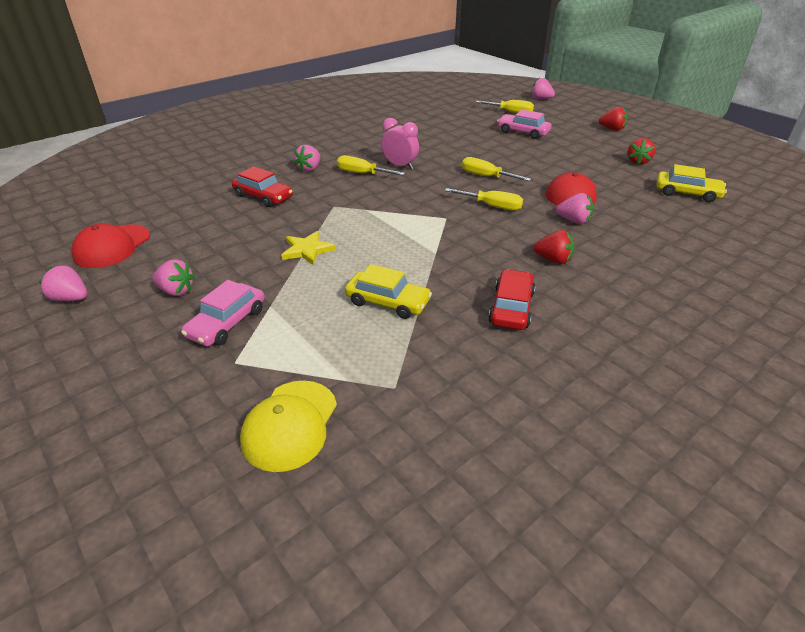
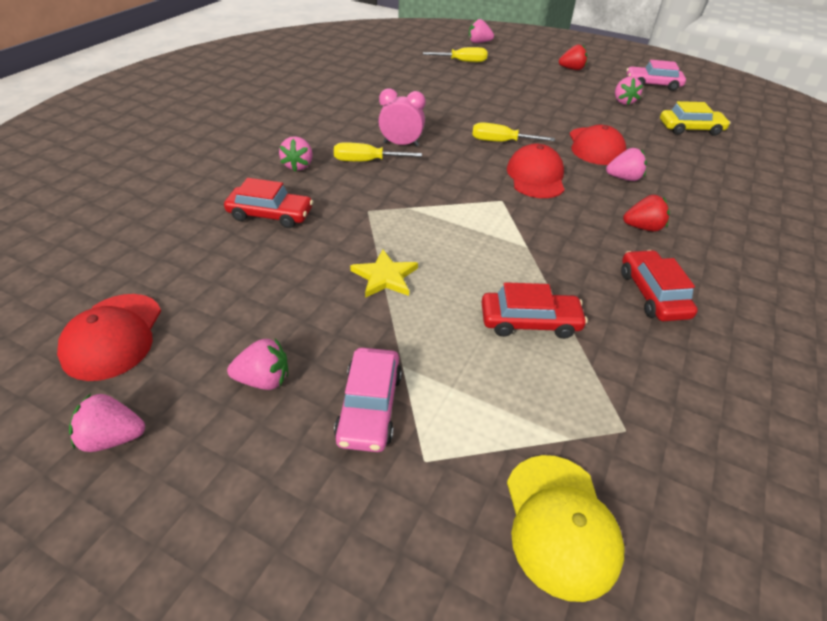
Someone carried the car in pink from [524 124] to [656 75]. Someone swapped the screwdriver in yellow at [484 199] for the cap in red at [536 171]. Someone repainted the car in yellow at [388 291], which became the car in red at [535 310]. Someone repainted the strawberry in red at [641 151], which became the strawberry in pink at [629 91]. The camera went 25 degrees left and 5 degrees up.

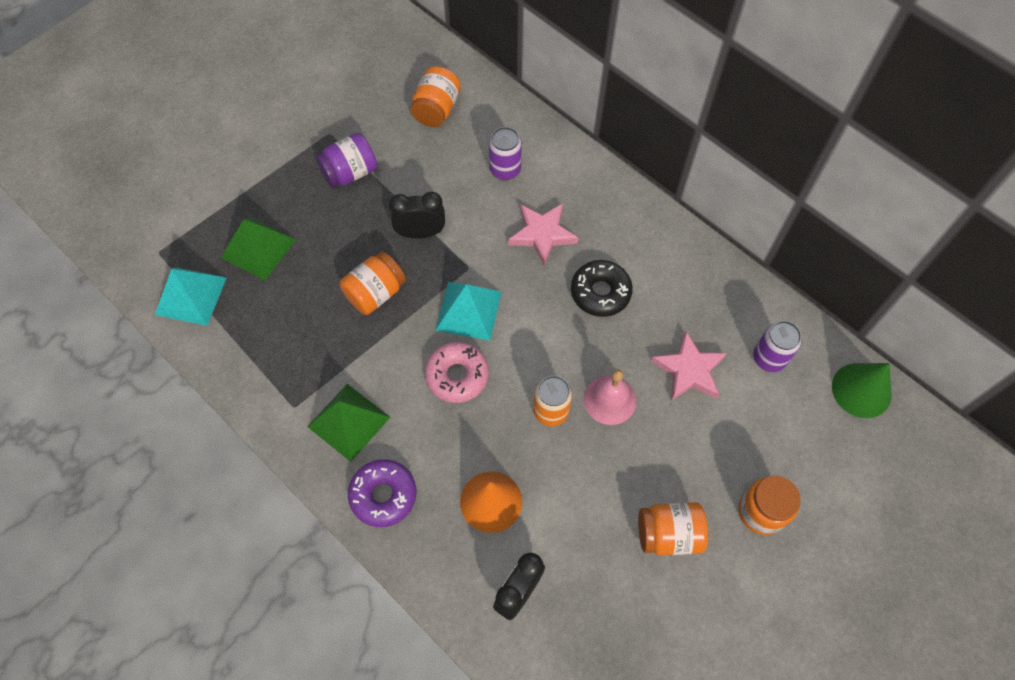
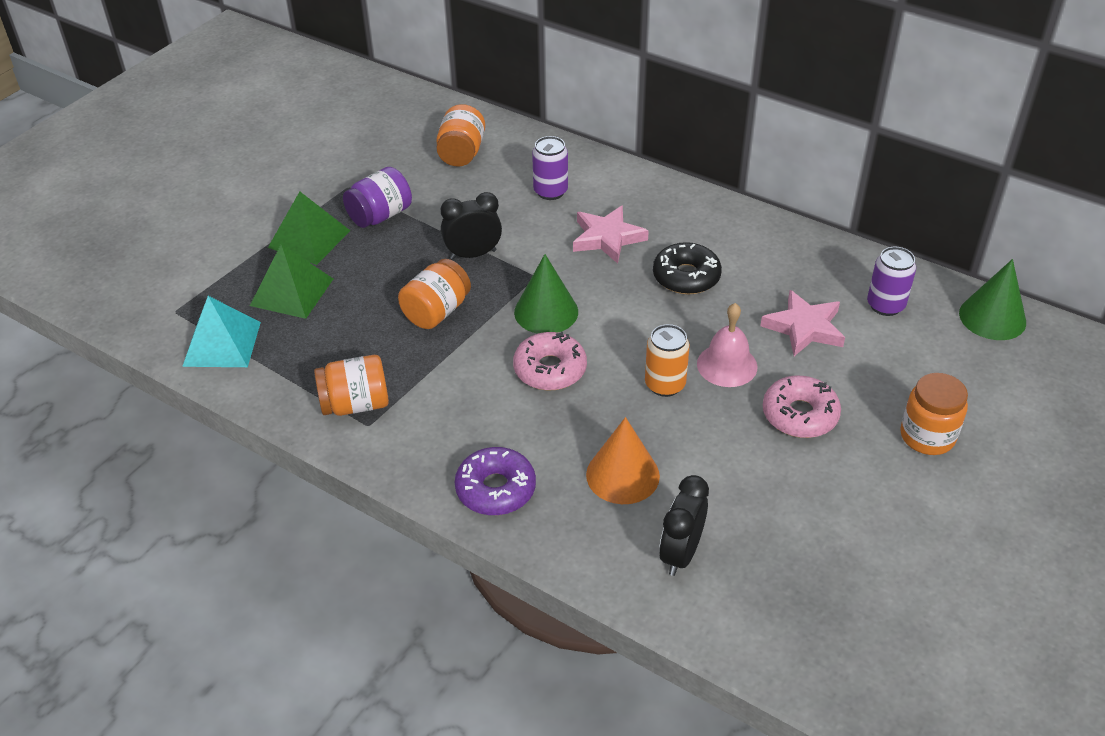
Someone put down the donut in pink at [802 407]. Someone carried the pyramid in green from [348 423] to [309 228]. Someone carried the jar in orange from [673 528] to [351 385]. Someone swapped the pyramid in turquoise at [469 311] for the cone in green at [546 293]. The camera went 10 degrees left and 20 degrees down.

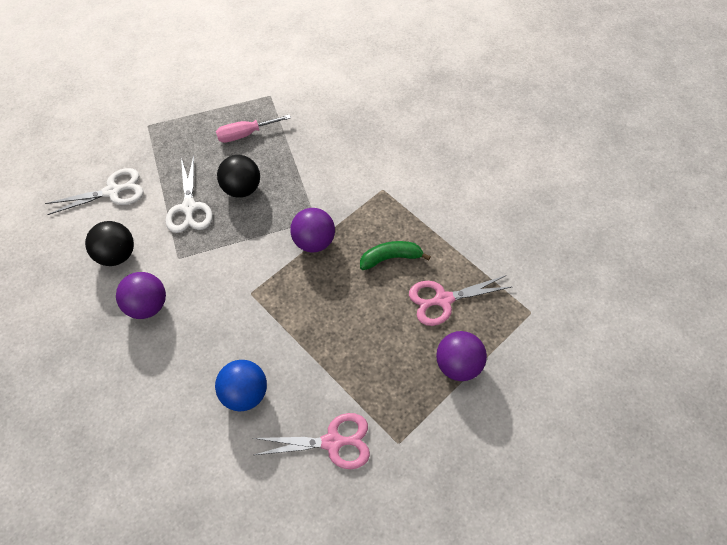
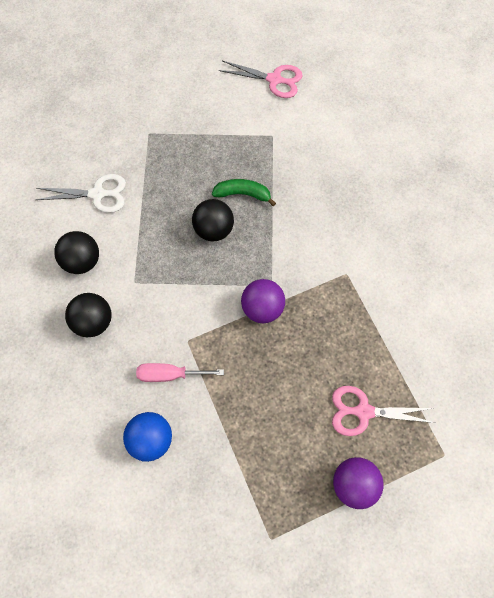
Someone took away the scissors in white at [189 194]. Someone carried the screwdriver in pink from [253 128] to [180 372]. Someone carried the scissors in pink from [311 441] to [260 79]. Someone carried the banana in green from [395 255] to [244 192]. Someone repainted the ball in purple at [141 295], which became the ball in black at [88 315]. The camera went 20 degrees right and 10 degrees up.

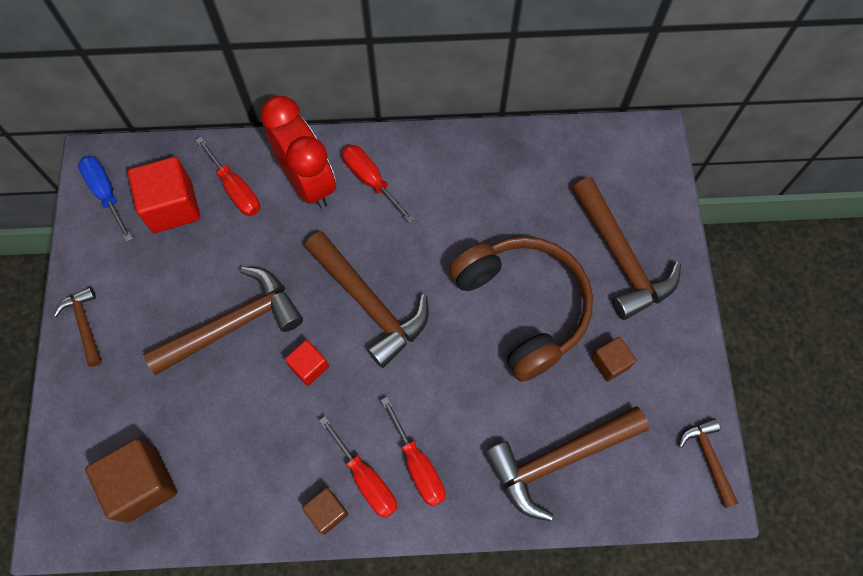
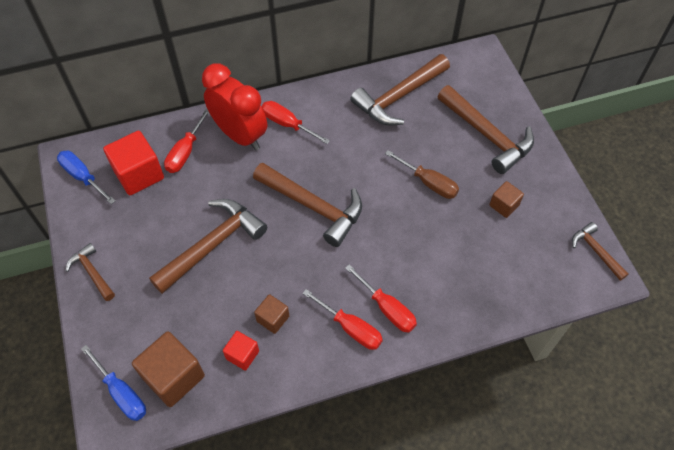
Someone put down the screwdriver in blue at [113 383]. Someone carried the cube in red from [307 363] to [241 351]. Someone carried the cube in brown from [325 511] to [271 314]. Someone carried the hammer in brown from [567 463] to [400 90]. Someone swapped the headphones in brown at [521 309] for the screwdriver in brown at [422 174]. Someone rotated the screwdriver in red at [228 176] by 75 degrees clockwise. The camera went 15 degrees left and 10 degrees down.

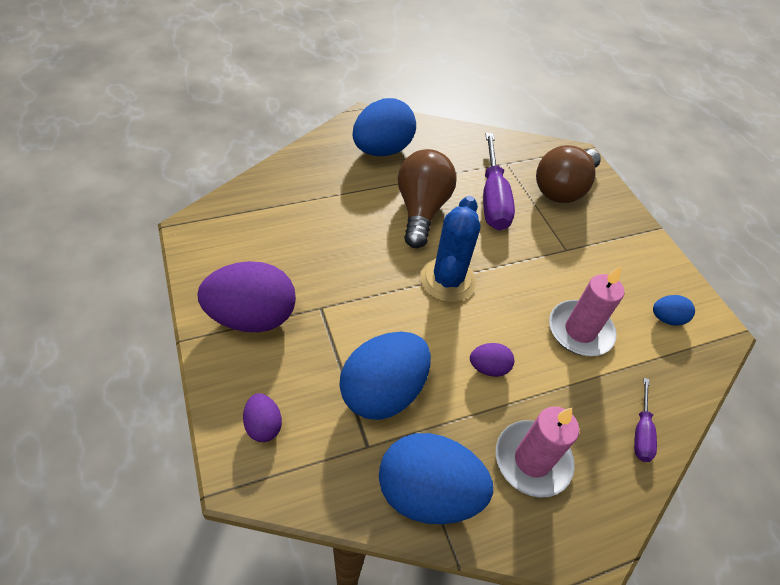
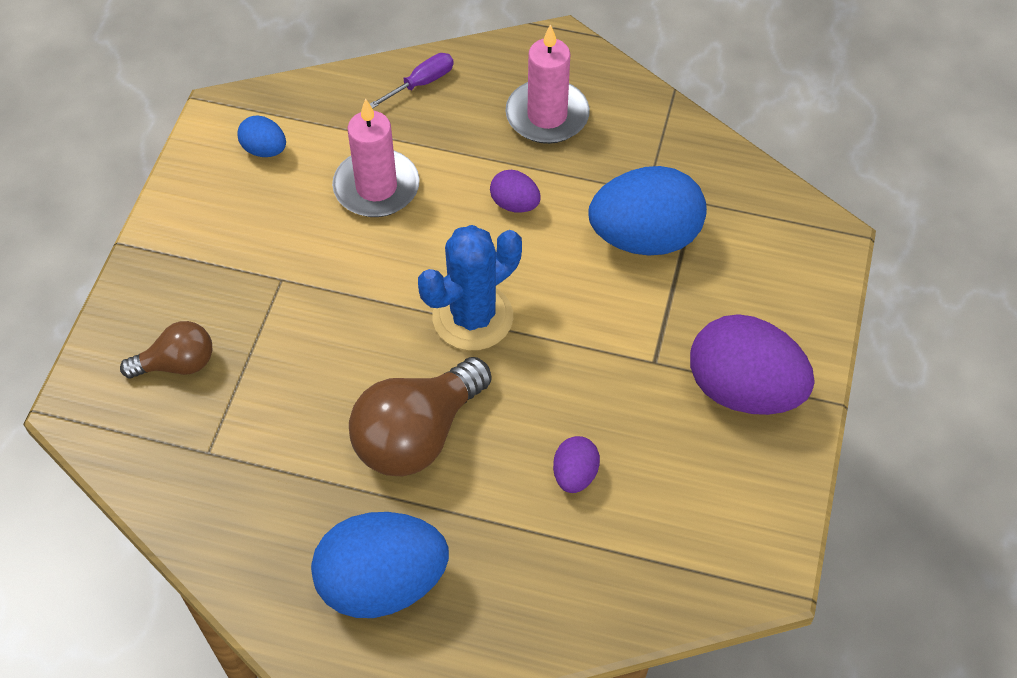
Someone took away the egg in blue at [436 478]. Someone took away the screwdriver in purple at [499 182]. Someone carried the egg in purple from [262 417] to [576 464]. Someone scaled the light bulb in brown at [568 174] by 0.57. The camera went 140 degrees left and 5 degrees up.

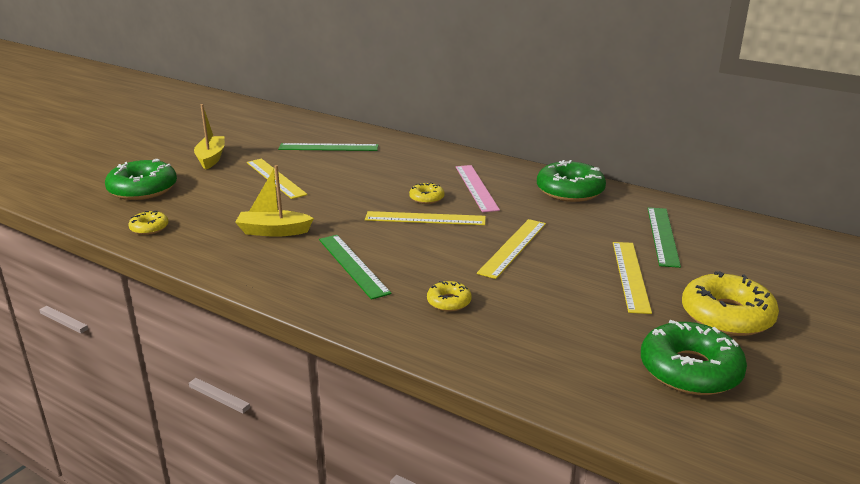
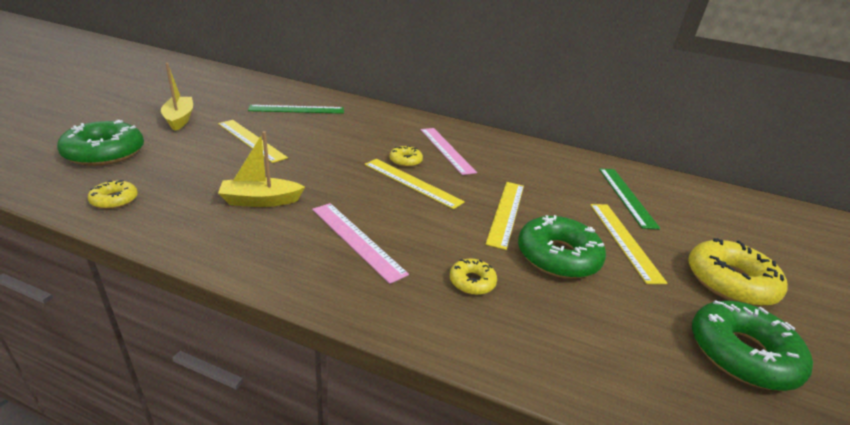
Someone carried the donut in green from [571 181] to [562 247]. Someone repainted the ruler in green at [355 267], which became the ruler in pink at [360 243]. Someone rotated the ruler in yellow at [425 218] by 45 degrees clockwise. The camera went 15 degrees left and 5 degrees up.

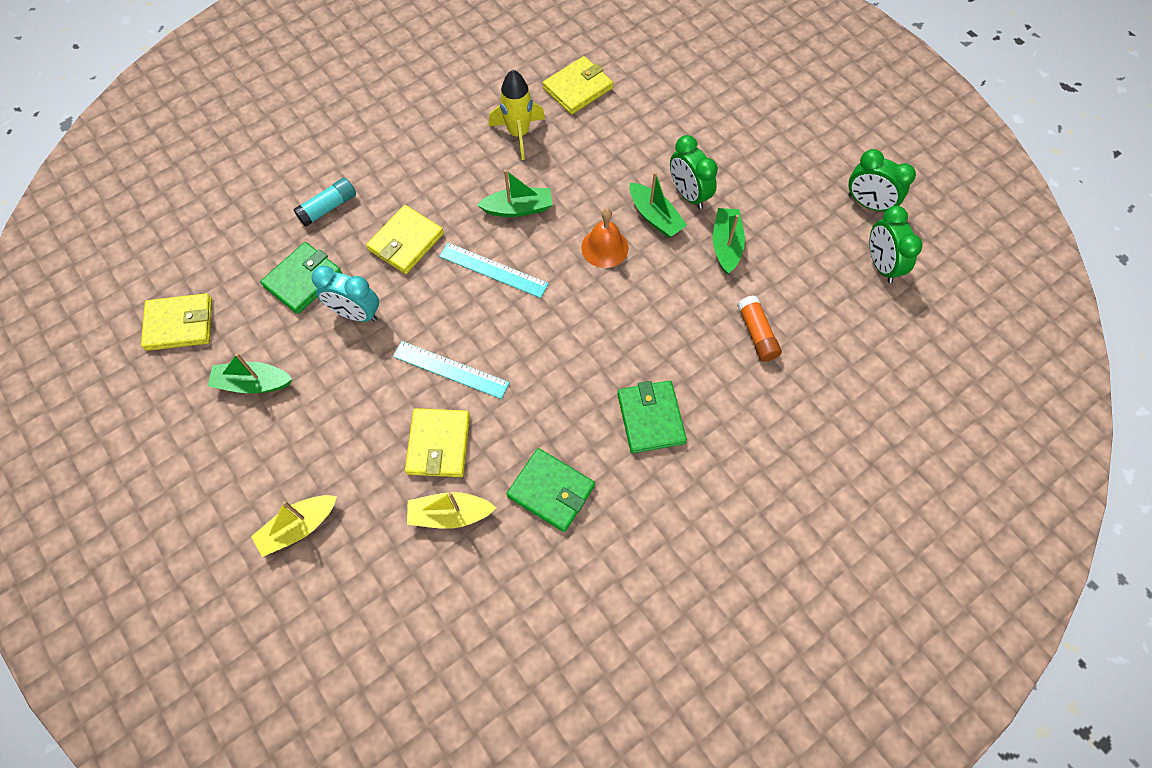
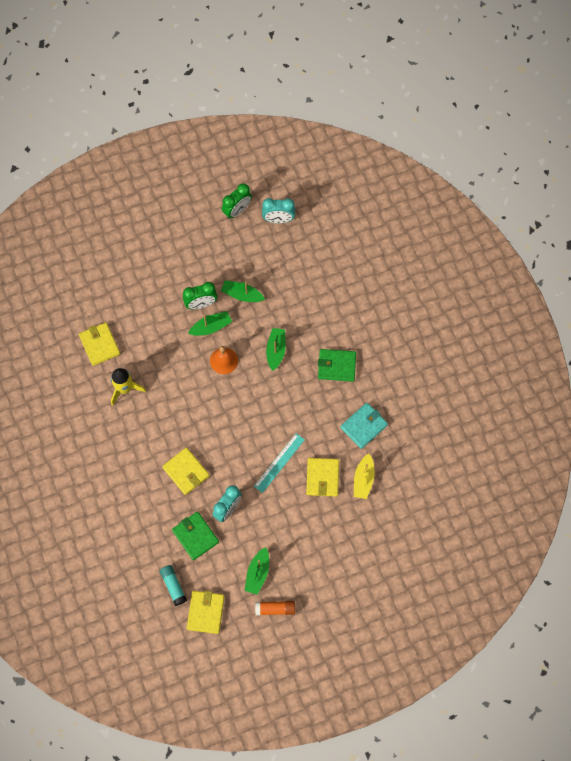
Someone took away the boat in yellow at [294 526]. Someone took away the ruler in turquoise at [494 270]. Someone carried the glue stick in turquoise from [324 202] to [173 585]. Someone carried the boat in green from [515 193] to [276 349]. Someone carried the glue stick in orange from [759 329] to [275 608]. Someone repainted the wallet in green at [551 490], which became the wallet in turquoise at [364 426]. Someone repainted the clock in green at [895 244], which became the clock in turquoise at [278 210]. Someone rotated the wallet in yellow at [437 442] by 75 degrees clockwise. The camera went 75 degrees left and 5 degrees up.

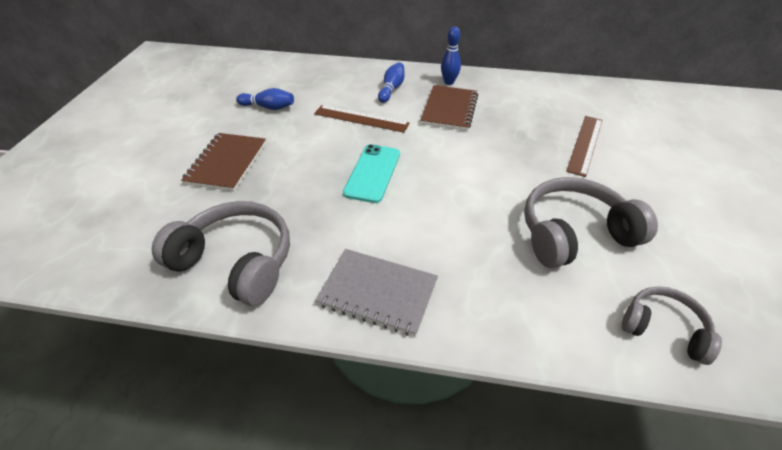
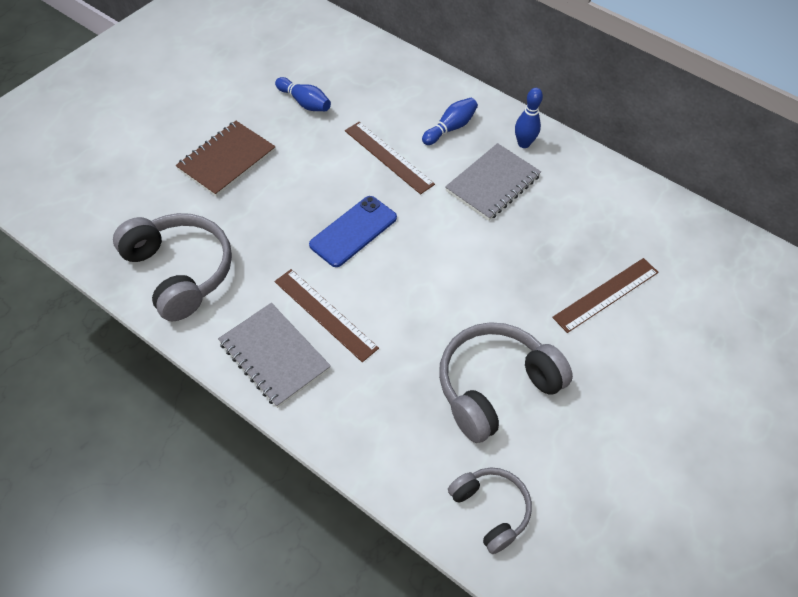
Someone put down the ruler in brown at [326 315]. Someone repainted the phone in turquoise at [371 173], which became the phone in blue at [353 231]. Someone repainted the notebook in brown at [449 108], which became the notebook in grey at [493 182]. Someone rotated the headphones in grey at [591 222] by 45 degrees counterclockwise. The camera went 25 degrees right and 10 degrees up.

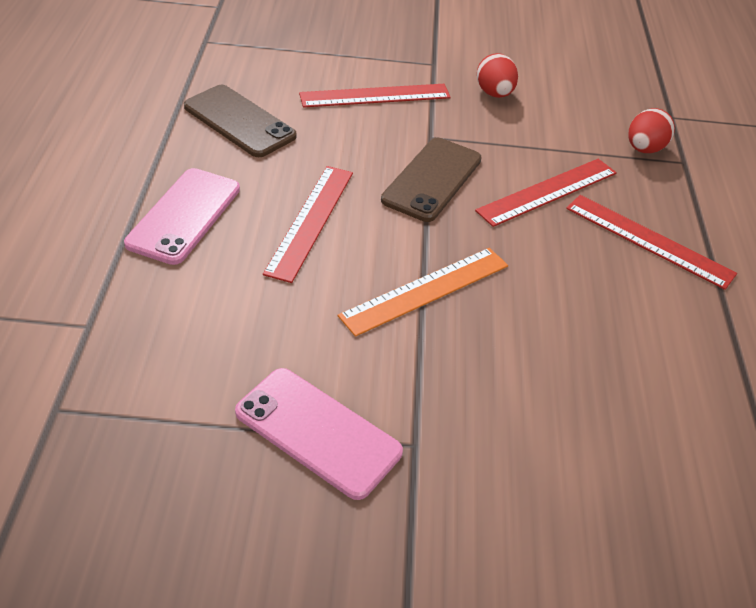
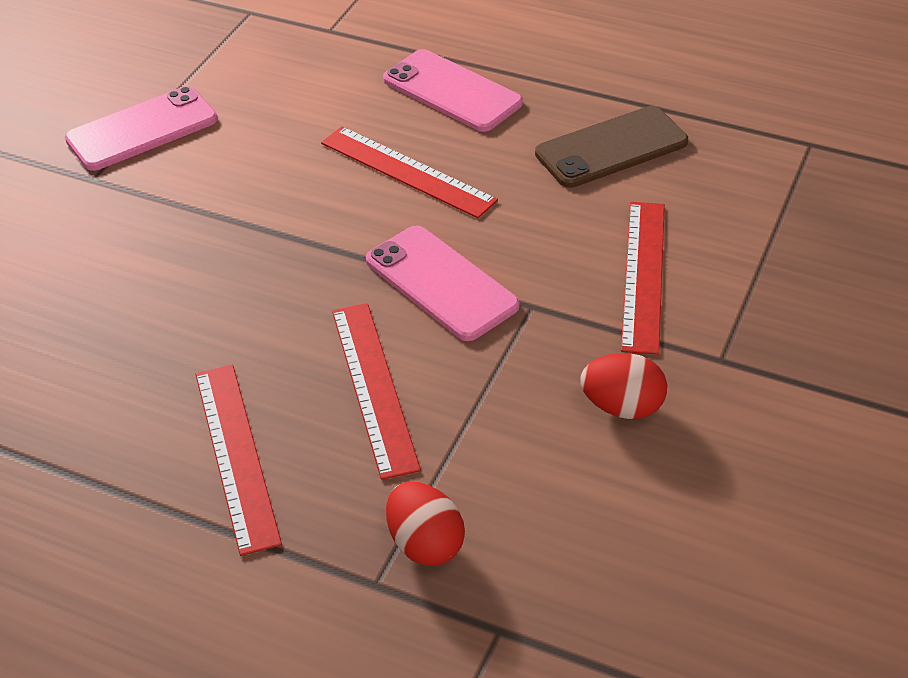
Someone took away the ruler in orange at [423 292]. Someone repainted the phone in brown at [431 180], which became the phone in pink at [443 283]. Someone rotated the ruler in red at [651 242] by 75 degrees counterclockwise. The camera went 115 degrees right and 0 degrees up.

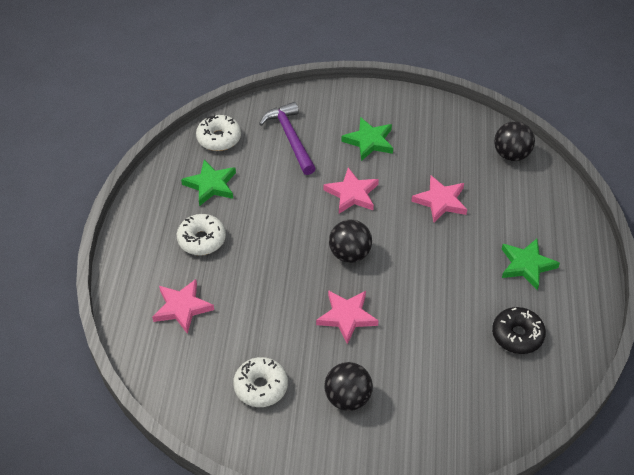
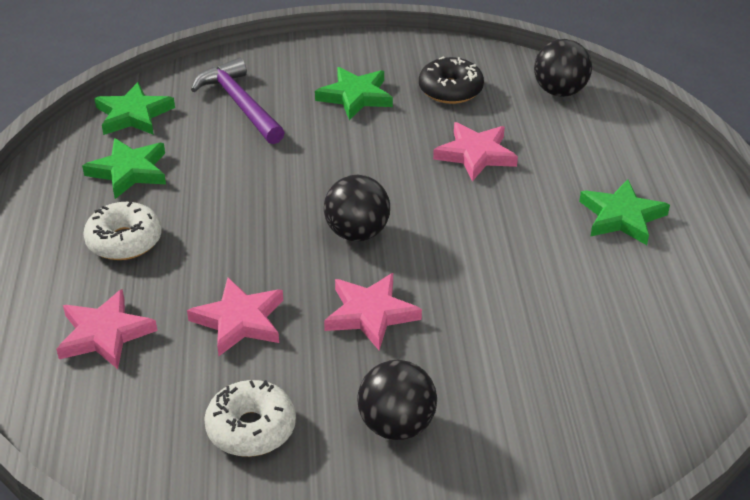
Someone carried the star in pink from [351 191] to [235 317]. Someone carried the donut in black from [519 330] to [451 80]. Someone swapped the donut in white at [218 133] for the star in green at [134 108]. The camera went 10 degrees left and 10 degrees down.

